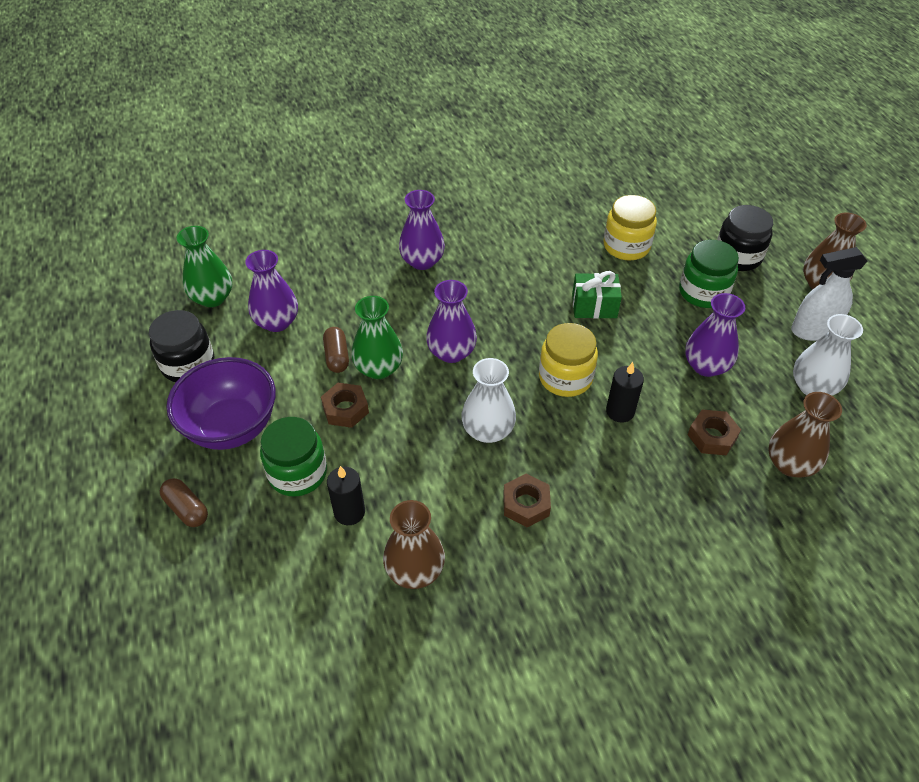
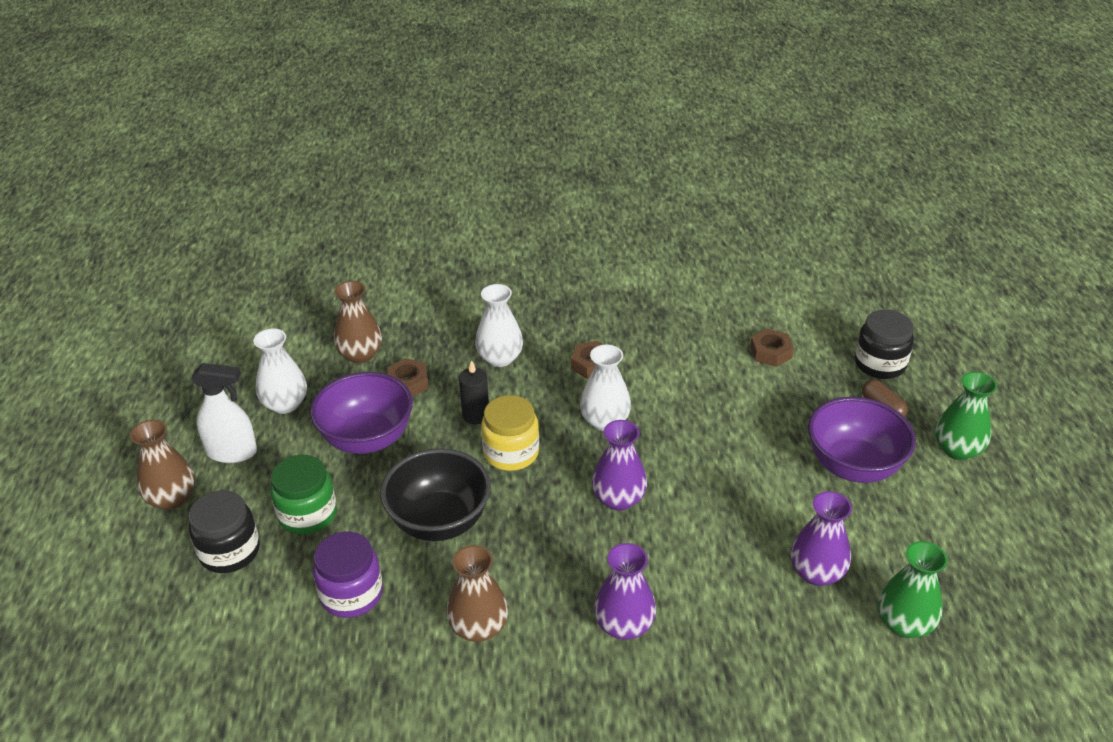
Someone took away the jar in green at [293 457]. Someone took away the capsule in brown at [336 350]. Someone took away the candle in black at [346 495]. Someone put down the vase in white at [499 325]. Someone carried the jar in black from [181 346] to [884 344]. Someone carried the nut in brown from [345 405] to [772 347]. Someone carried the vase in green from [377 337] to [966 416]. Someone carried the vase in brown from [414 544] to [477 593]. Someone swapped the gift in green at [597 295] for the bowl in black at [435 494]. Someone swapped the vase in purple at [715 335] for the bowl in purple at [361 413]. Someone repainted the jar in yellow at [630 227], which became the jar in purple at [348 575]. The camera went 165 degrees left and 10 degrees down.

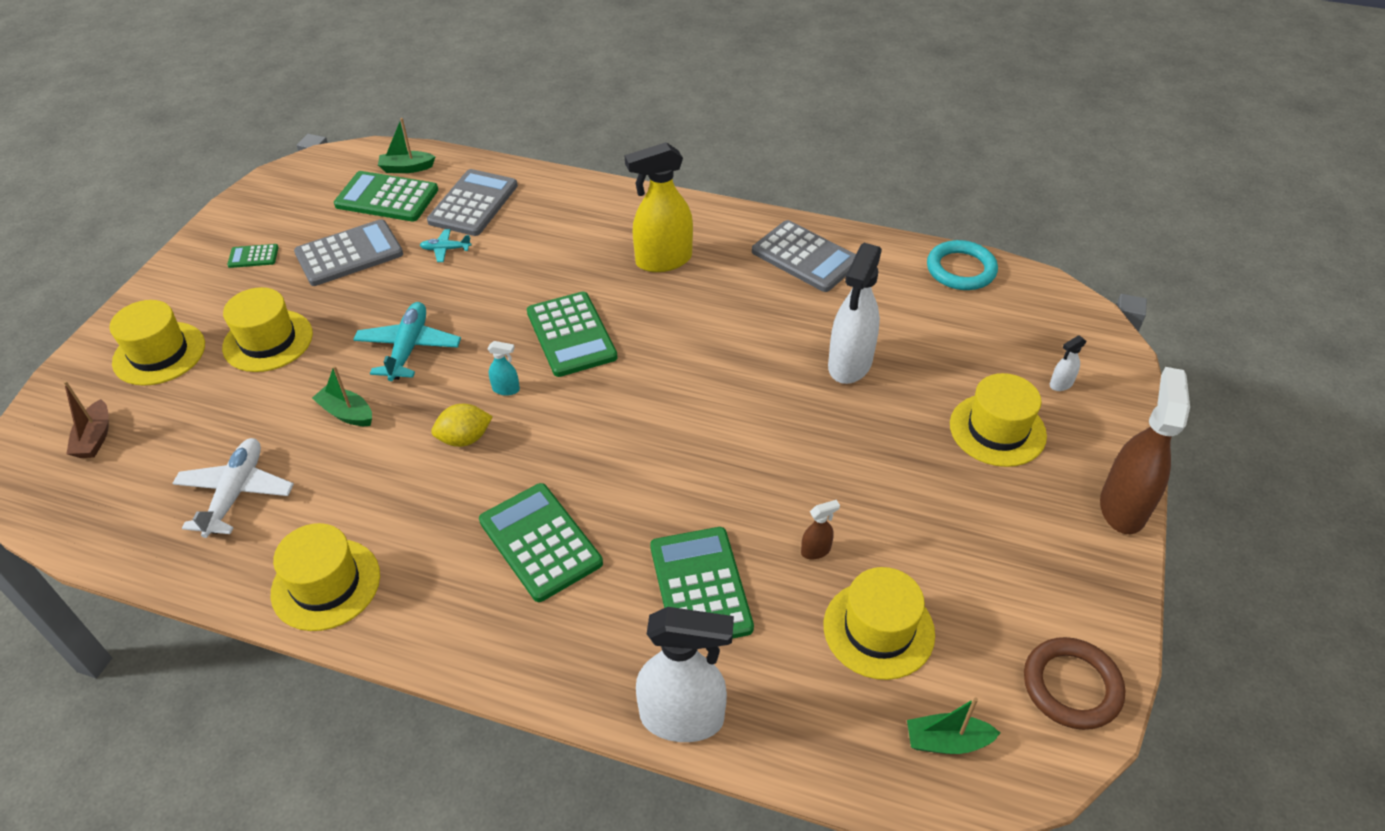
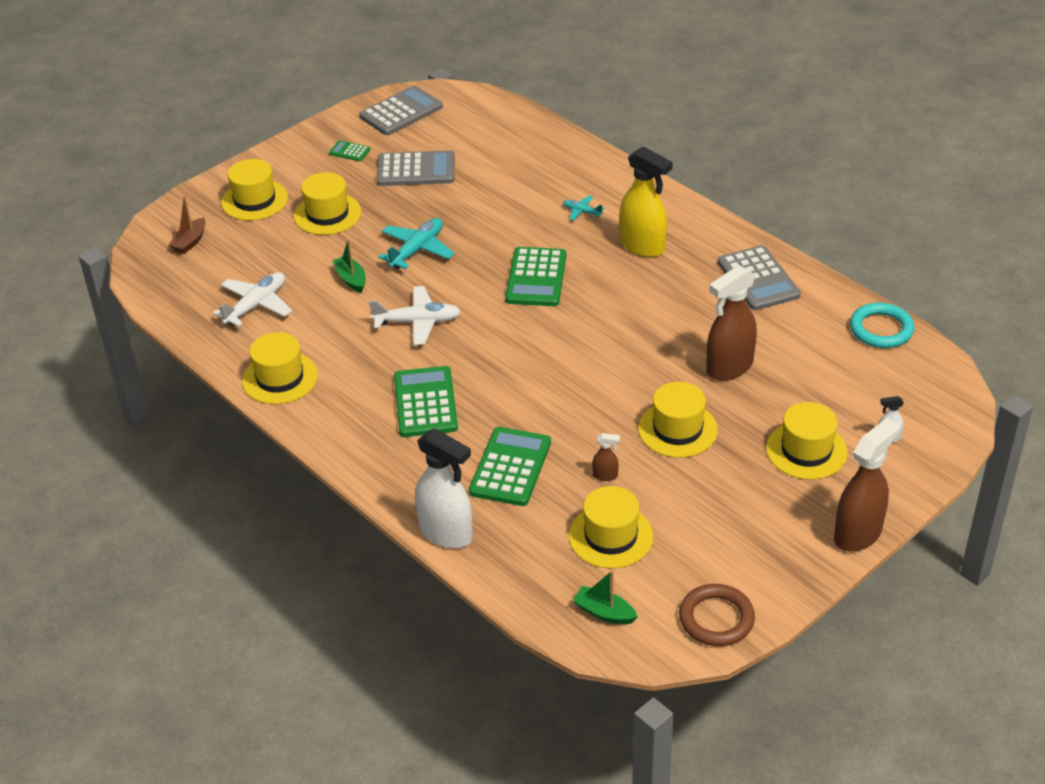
Someone took away the calculator in green at [386 196]. Someone took away the boat in green at [407 145]. Someone took away the spray bottle in turquoise at [504 368]. Someone put down the hat in yellow at [678 420]. Someone carried the plane in turquoise from [445 245] to [583 208]. Someone carried the calculator in grey from [472 202] to [401 110]. Someone swapped the lemon in yellow at [462 425] for the plane in white at [415 315]. Someone repainted the spray bottle in white at [855 313], which became the spray bottle in brown at [731 323]. Someone rotated the spray bottle in yellow at [659 207] by 150 degrees counterclockwise. The camera went 30 degrees right and 5 degrees down.

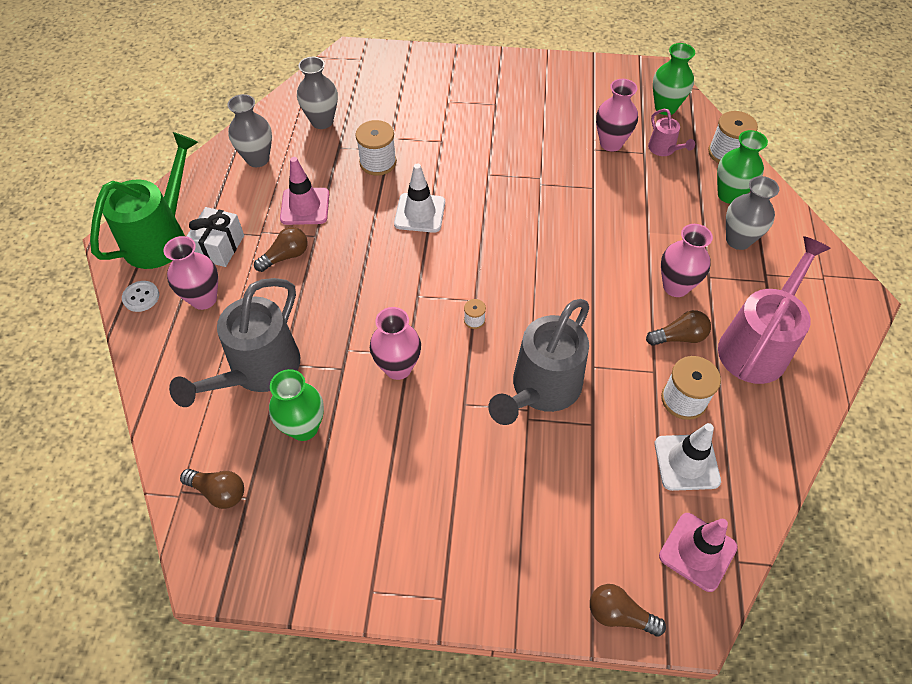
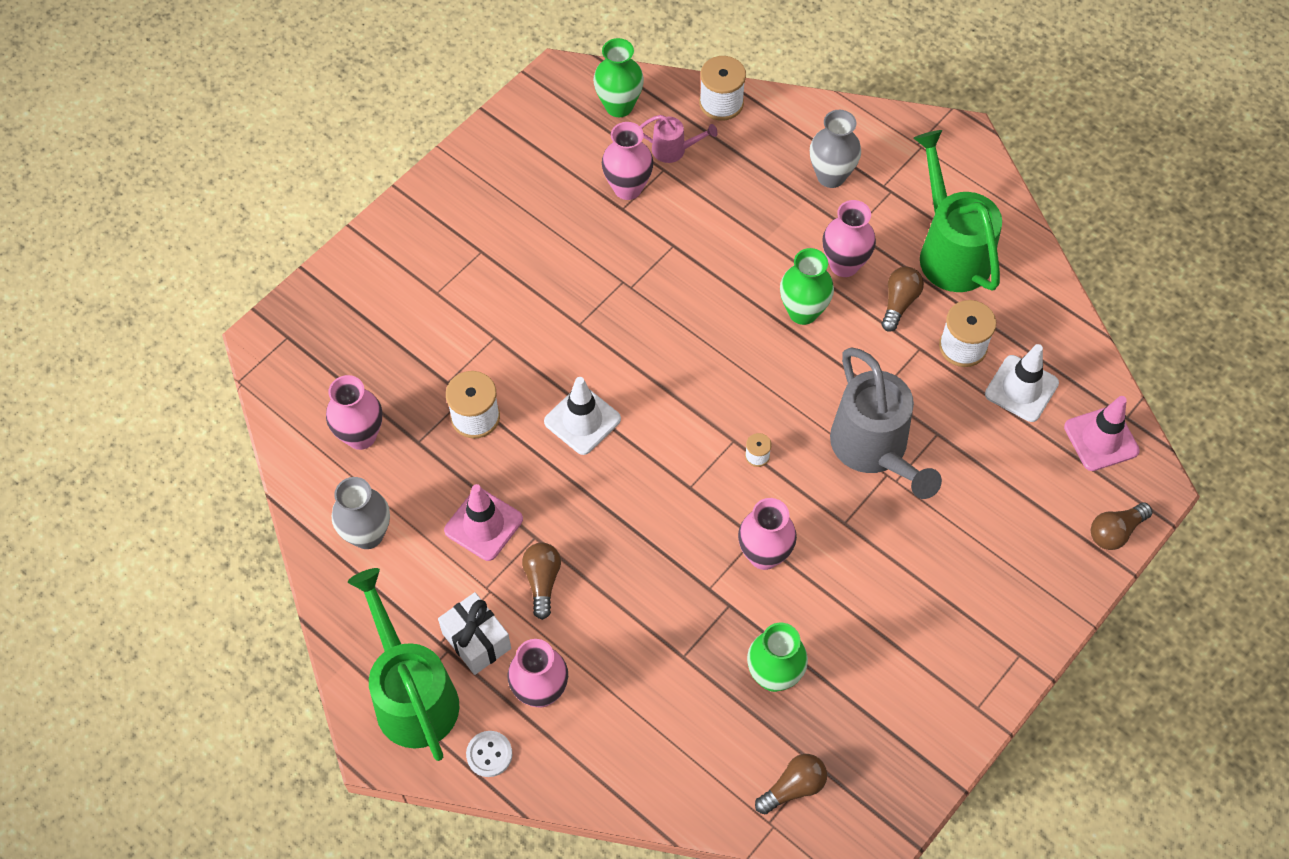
Someone took away the watering can in grey at [234 342]. Someone carried the vase in green from [742 167] to [807 286]. Someone repainted the vase in grey at [317 93], which became the vase in pink at [354 412]. Someone repainted the watering can in pink at [774 310], which became the watering can in green at [957 211]. The camera went 55 degrees left and 5 degrees up.

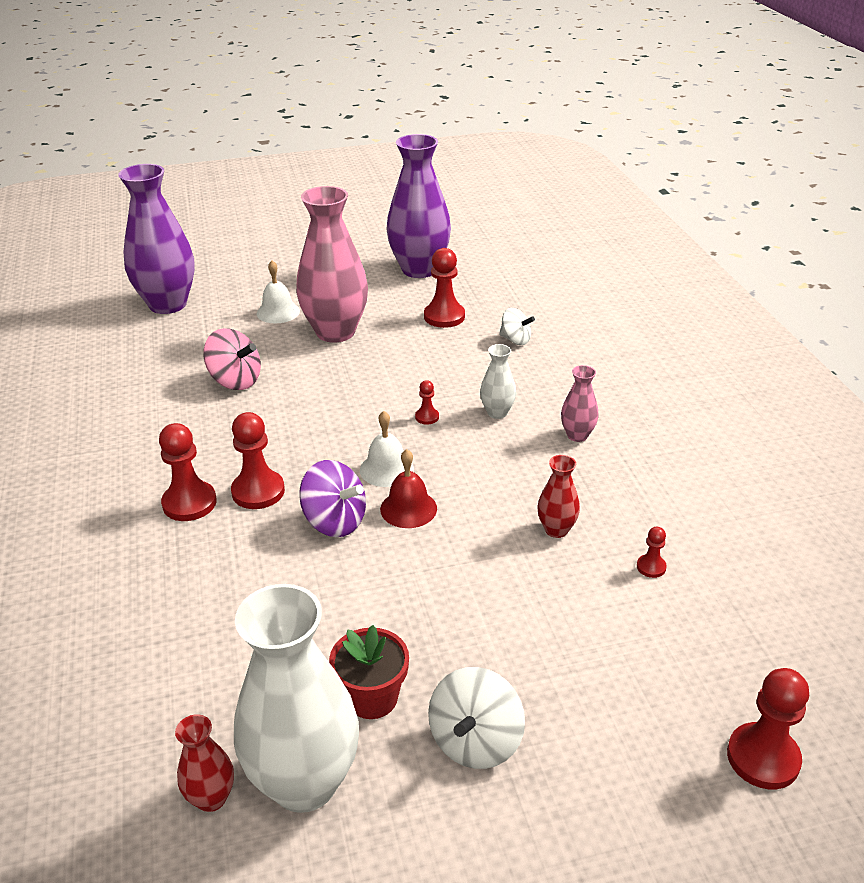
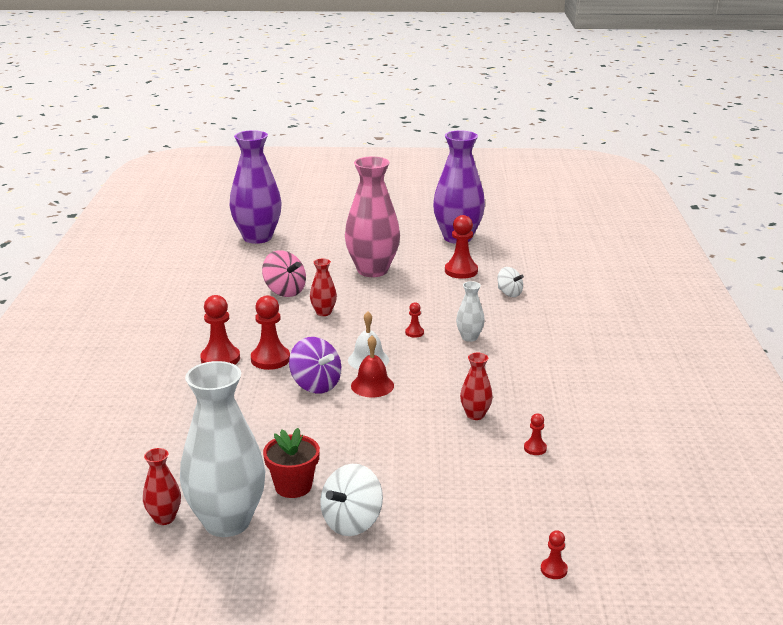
Someone took away the bell in white at [278 292]. Someone took away the vase in pink at [580 403]. Someone put down the vase in red at [323 287]. Someone scaled the pawn in red at [768 728] by 0.50. The camera went 15 degrees right and 10 degrees down.

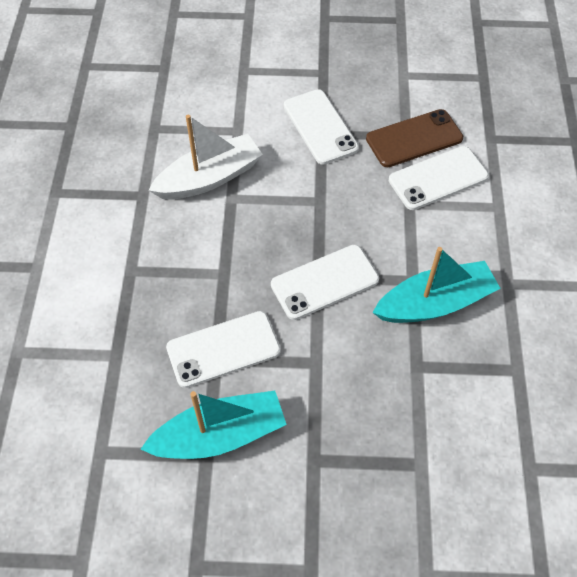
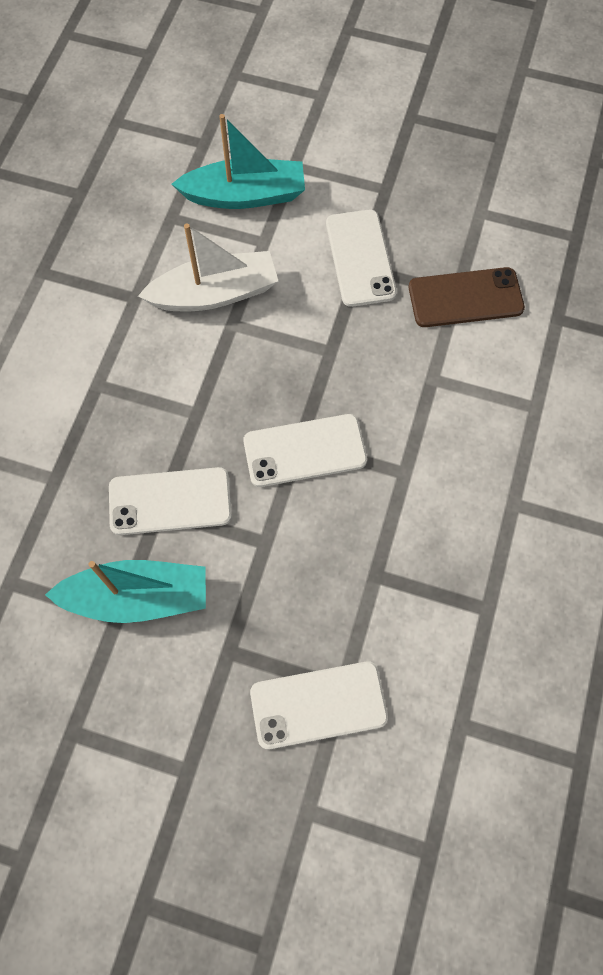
Someone carried the boat in turquoise from [436 285] to [238 161]. Someone carried the phone in white from [439 178] to [319 705]. The camera went 15 degrees right and 10 degrees up.

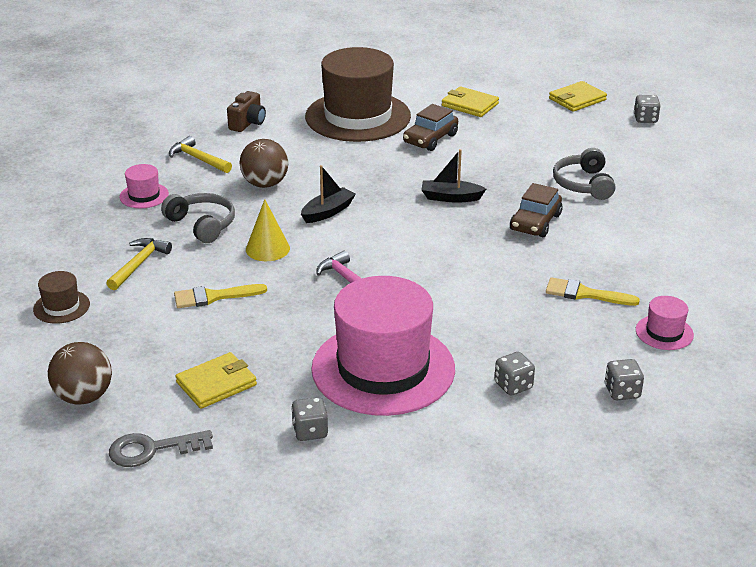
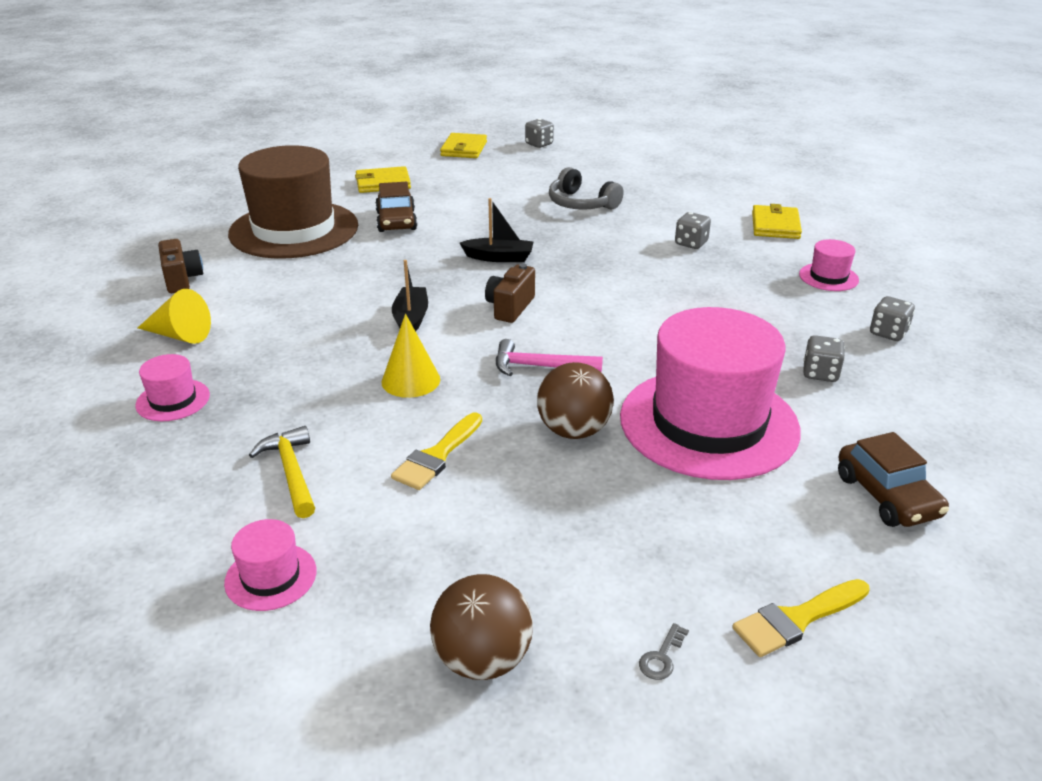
Someone took away the headphones in grey at [198 218]. Someone put down the camera in brown at [510 293]. Someone carried the wallet in yellow from [216 380] to [777 221]. Someone carried the ball in brown from [263 163] to [575 400]. Someone carried the dice in grey from [309 419] to [693 230]. Someone carried the car in brown from [536 210] to [893 479]. Someone carried the brush in yellow from [593 291] to [801 618]. Someone swapped the hammer in yellow at [200 154] for the cone in yellow at [174 316]. Someone repainted the hat in brown at [61 297], which became the hat in pink at [270 565]. Someone rotated the boat in black at [453 176] by 135 degrees counterclockwise. Someone scaled the key in grey at [161 448] by 0.47. The camera went 45 degrees left and 0 degrees up.

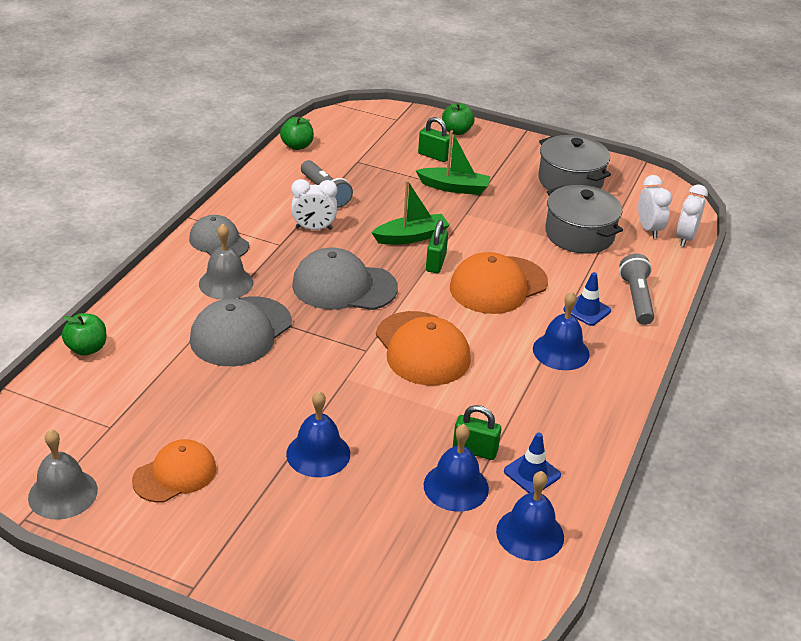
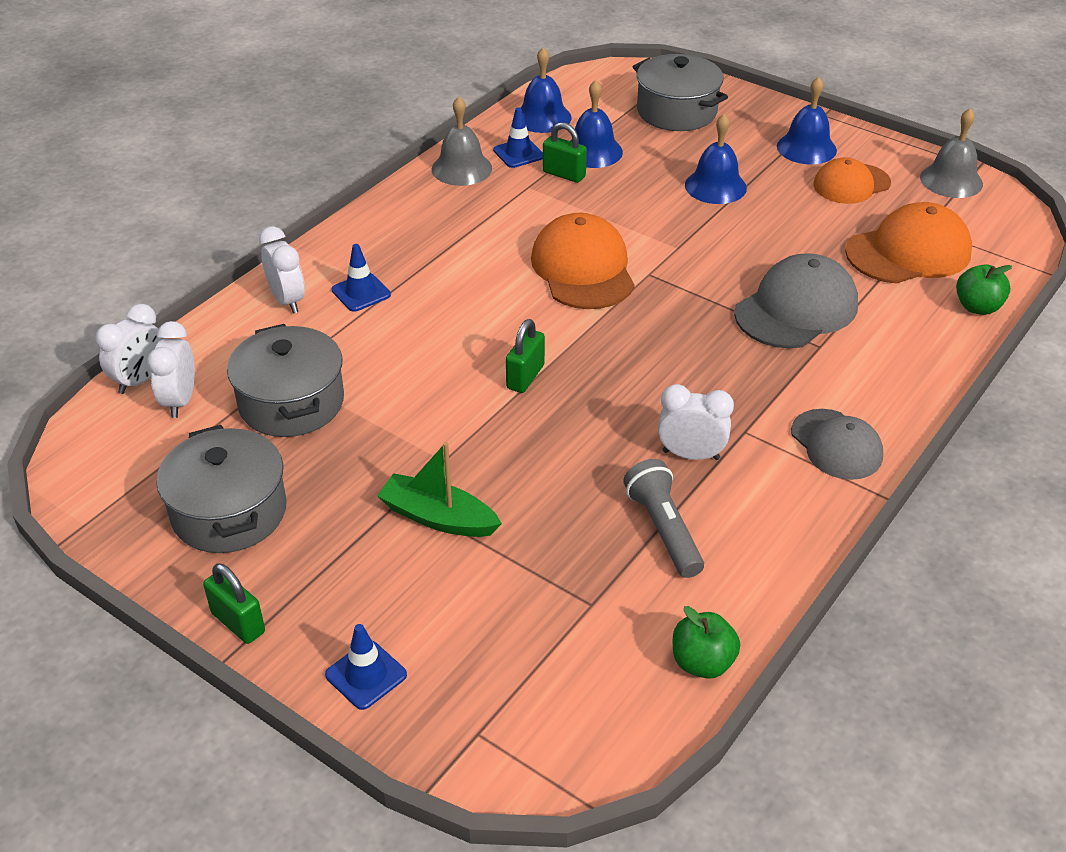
Someone took away the cap in grey at [345 278]. Someone took away the boat in green at [410 212]. Someone put down the pot in grey at [680 92]. Someone carried the bell in grey from [226 262] to [462 141]. Someone carried the padlock in green from [434 139] to [234 603]. Someone carried the cap in orange from [499 283] to [908 243]. Someone carried the bell in blue from [561 331] to [807 120]. Someone swapped the apple in green at [458 119] for the traffic cone in blue at [366 667]. Someone swapped the flashlight in grey at [636 289] for the clock in white at [282 269]. The camera went 165 degrees left and 5 degrees up.

